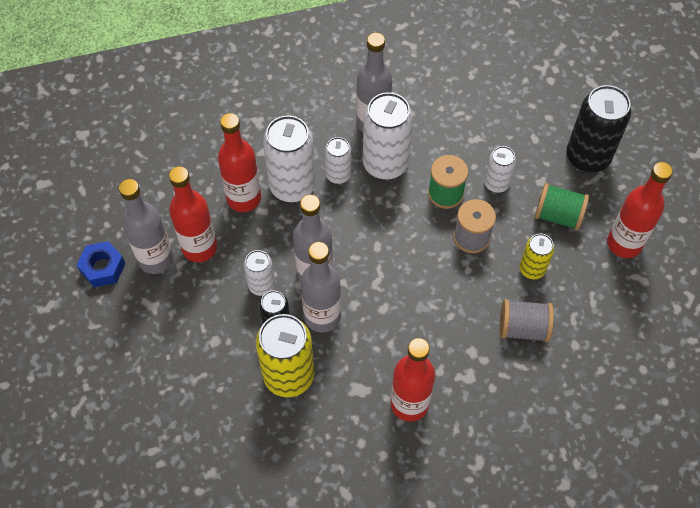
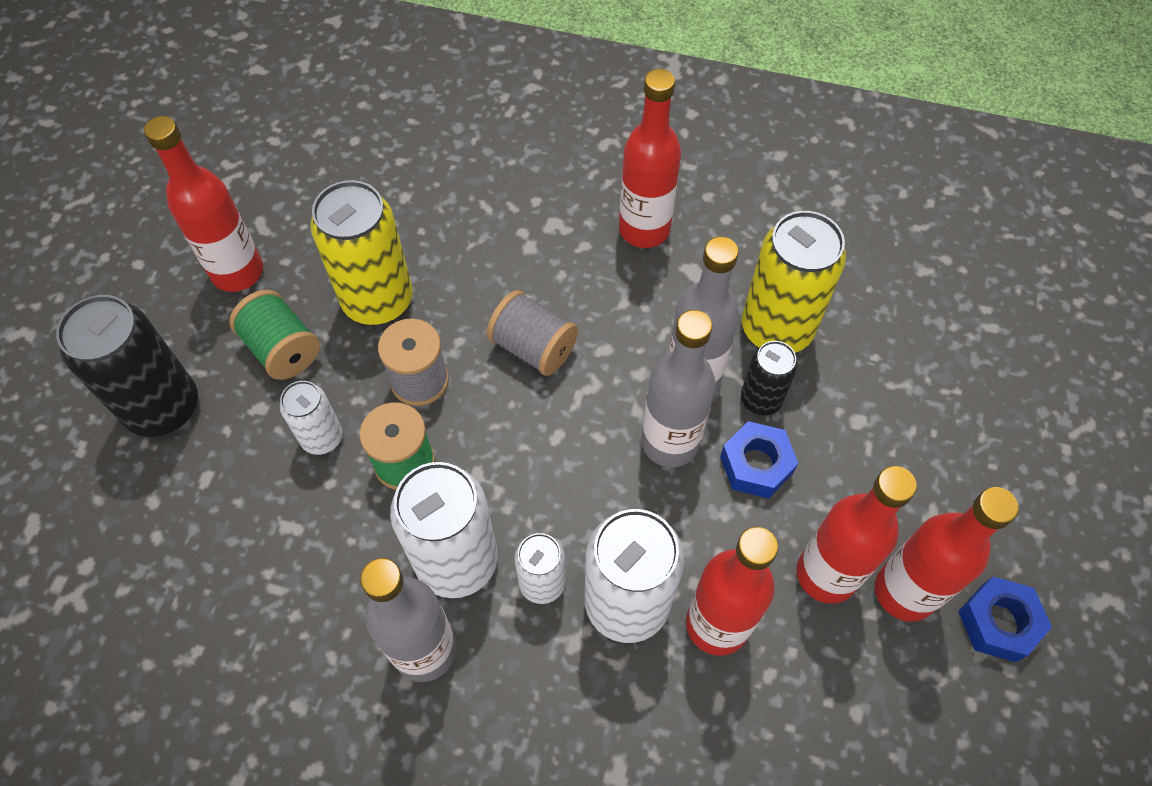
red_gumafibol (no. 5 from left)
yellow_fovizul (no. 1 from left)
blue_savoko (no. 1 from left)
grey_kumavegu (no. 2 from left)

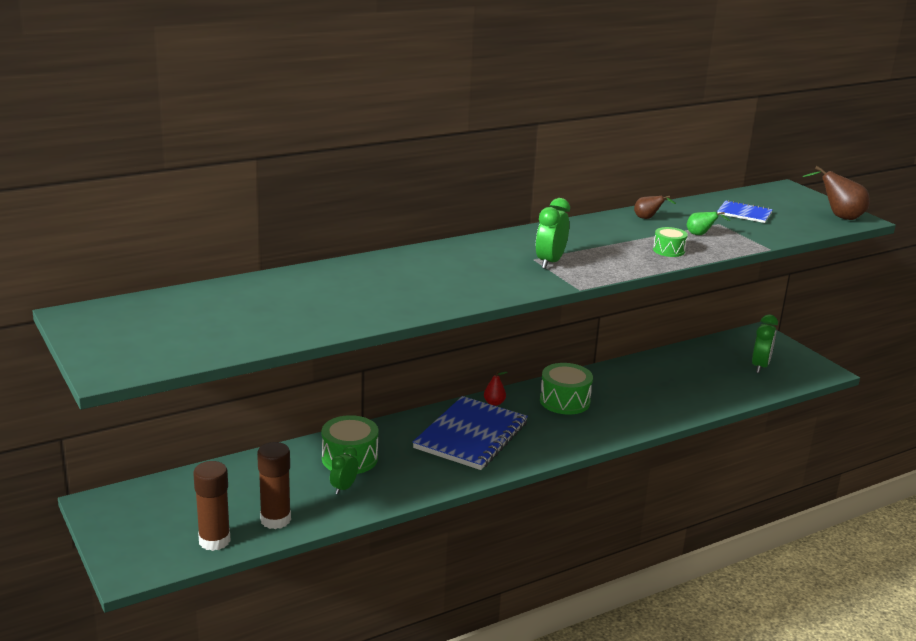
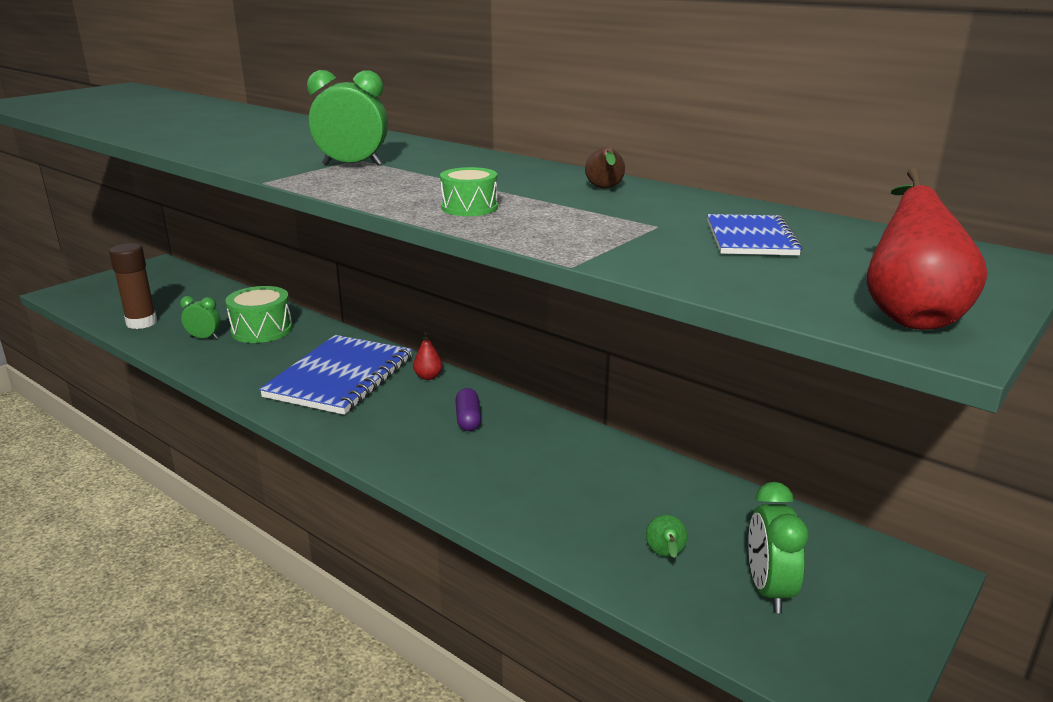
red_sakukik (no. 2 from left)
green_sakukik
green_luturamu (no. 3 from left)
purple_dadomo
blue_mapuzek (no. 1 from left)
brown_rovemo (no. 1 from left in the first image)

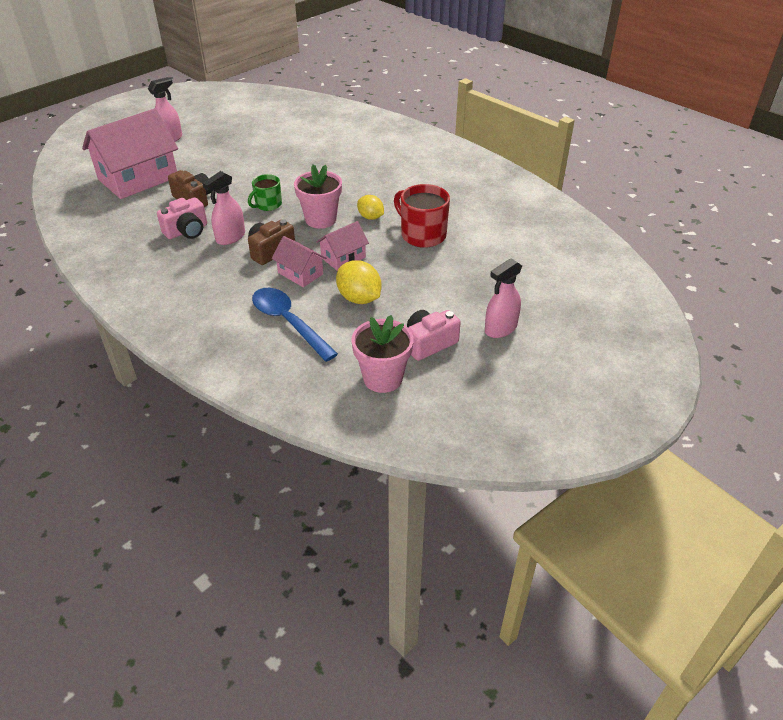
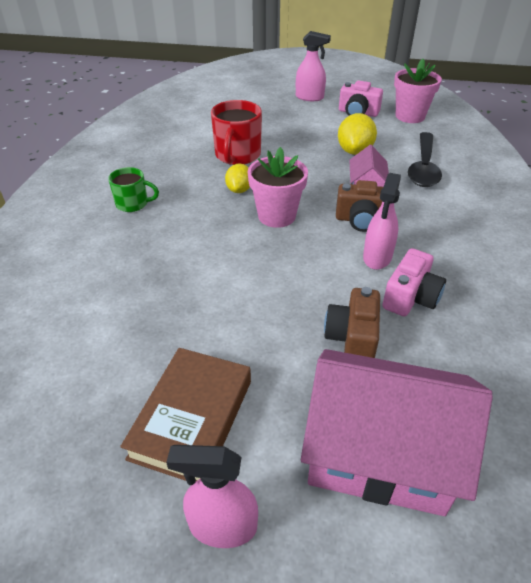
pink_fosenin (no. 3 from left)
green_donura
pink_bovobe (no. 2 from left)
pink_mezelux (no. 3 from left in the first image)
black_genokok
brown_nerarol

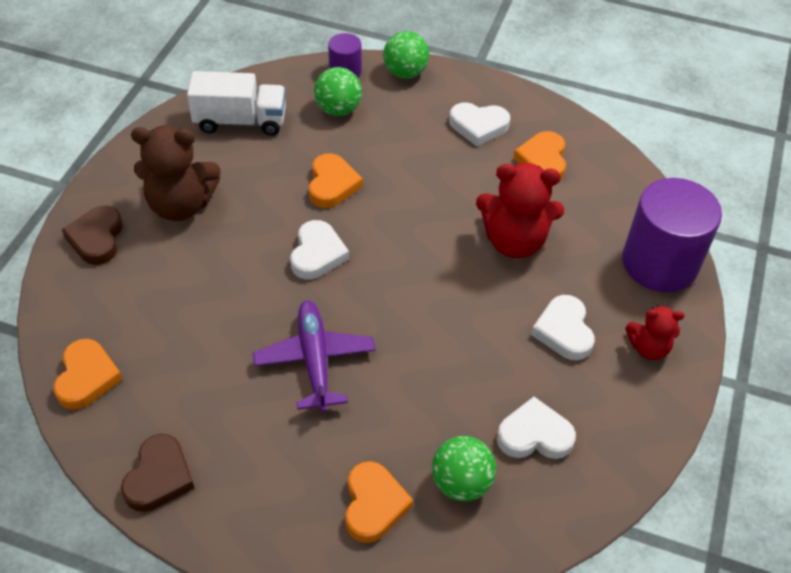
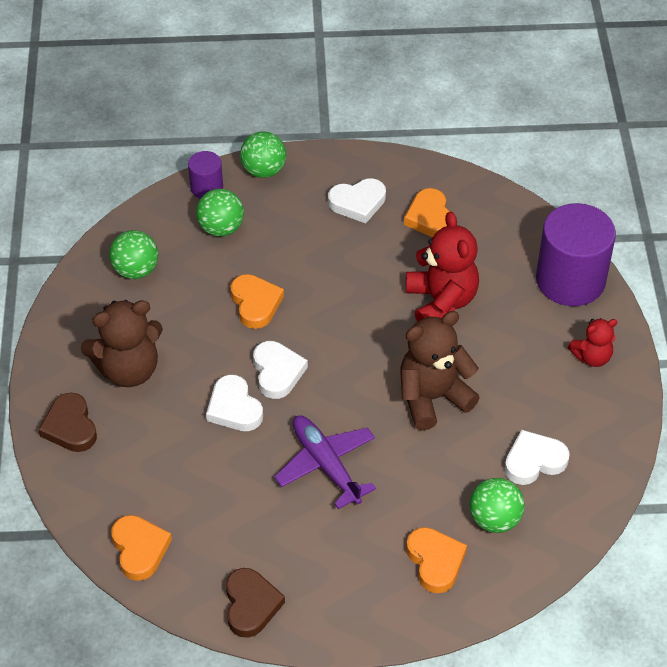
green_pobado (no. 1 from left)
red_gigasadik (no. 1 from left)
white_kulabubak (no. 1 from left)
brown_gigasadik (no. 2 from left)

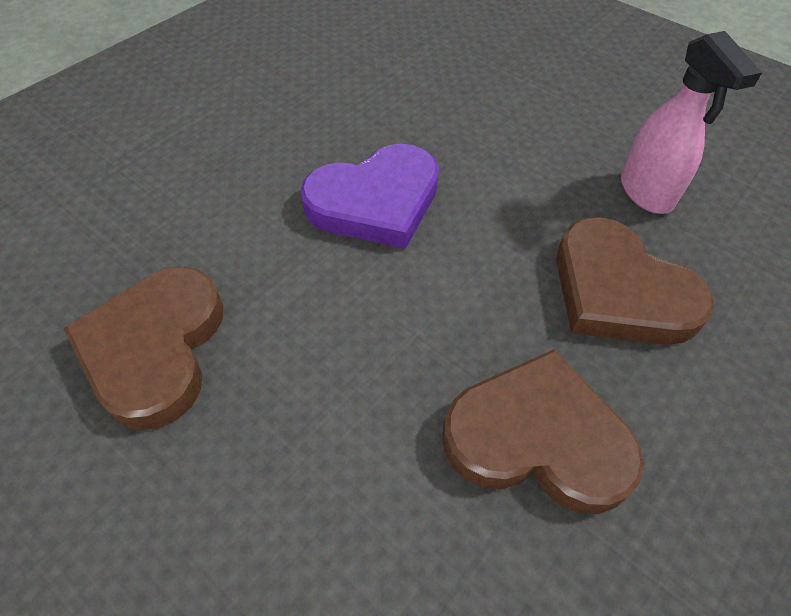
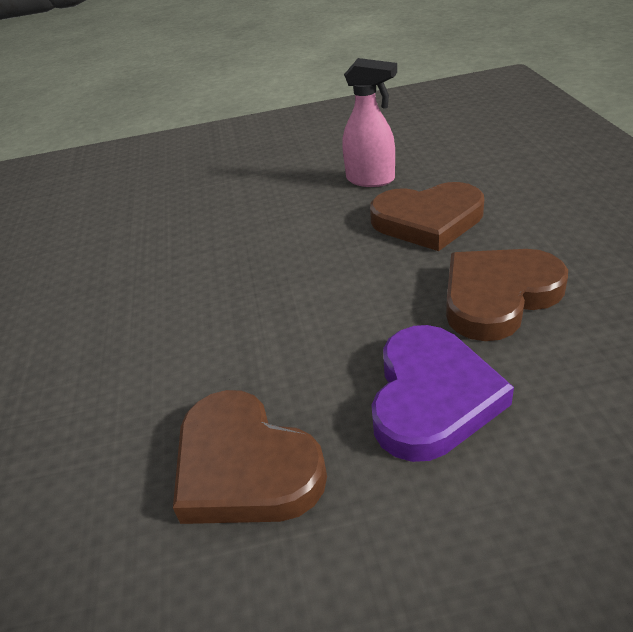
purple_kulabubak

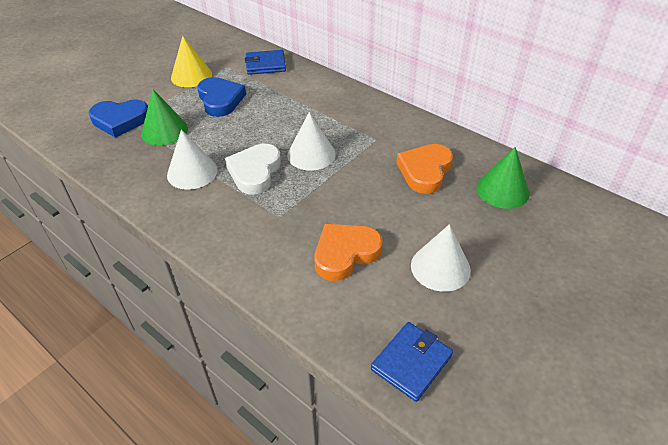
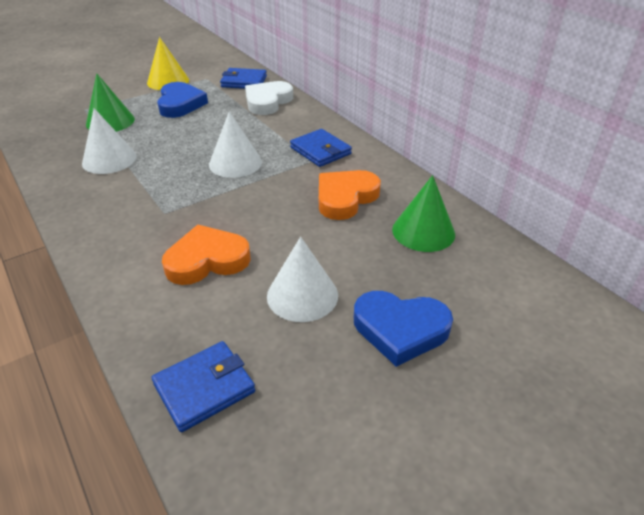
blue_kulabubak (no. 2 from left)
white_kulabubak
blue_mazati (no. 3 from left)

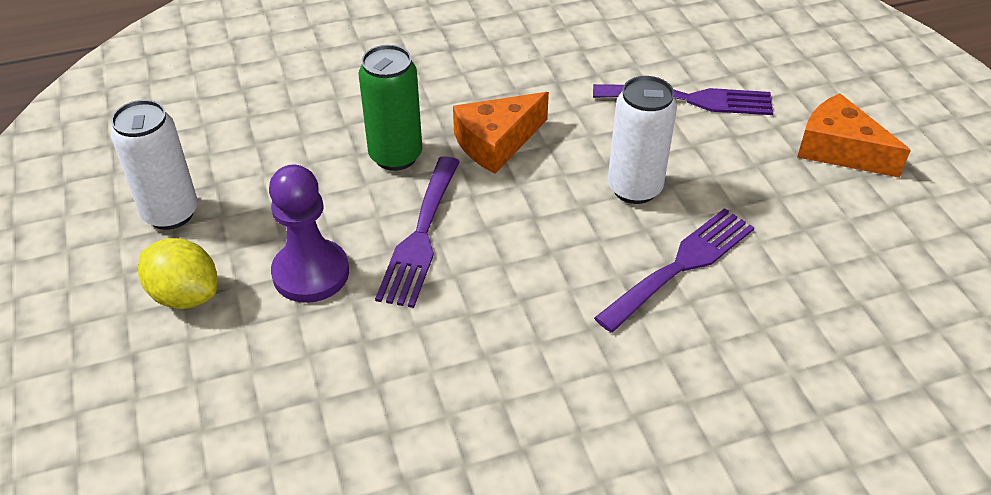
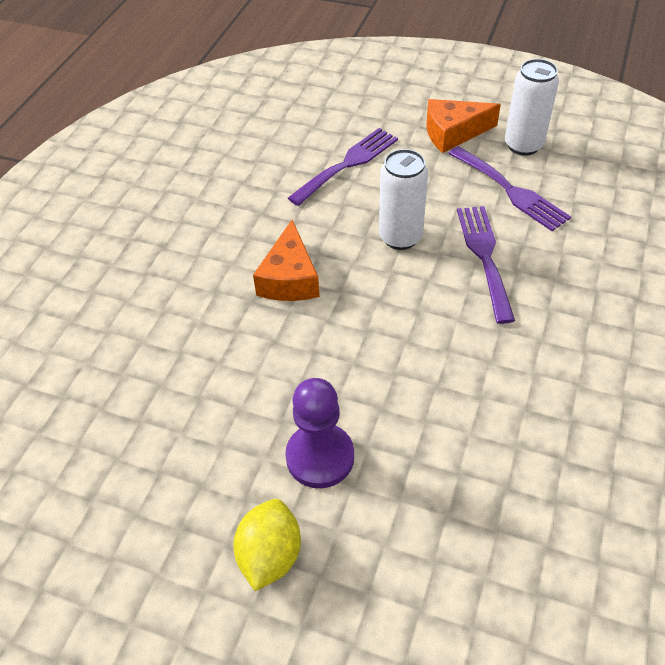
green_fovizul
white_fovizul (no. 2 from left)
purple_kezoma (no. 3 from left)
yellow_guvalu

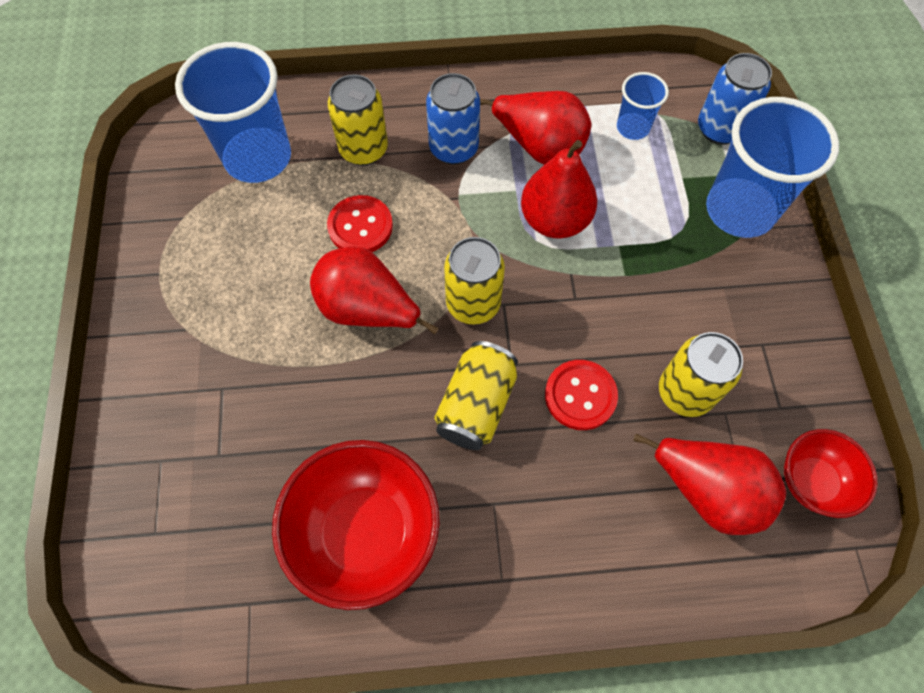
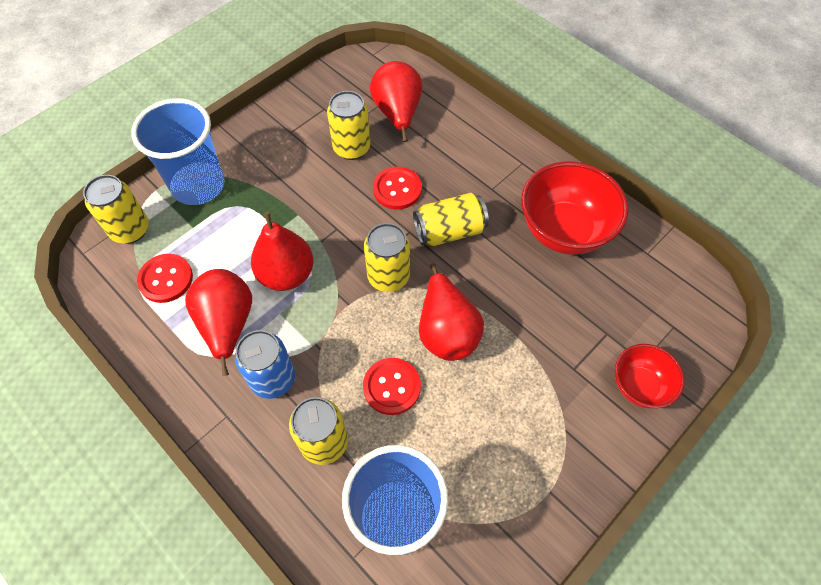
yellow_fovizul (no. 1 from left)
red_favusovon (no. 1 from left)
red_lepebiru (no. 2 from left)

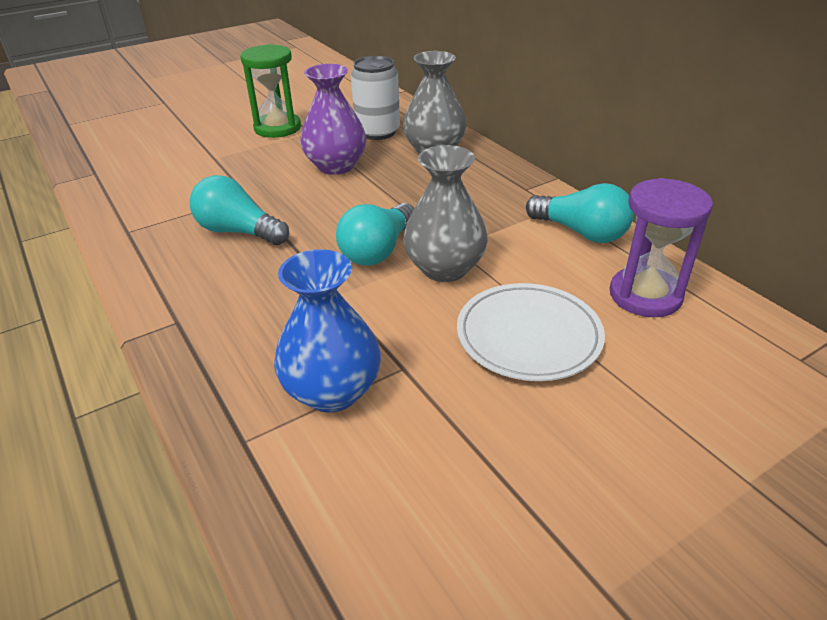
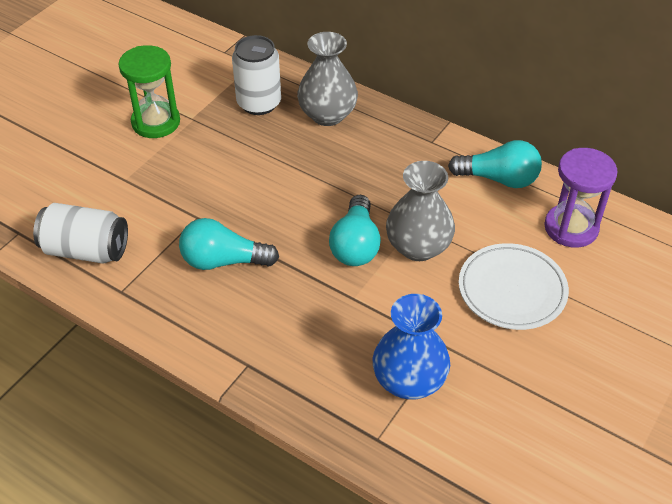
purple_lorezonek
white_fovizul (no. 1 from left)

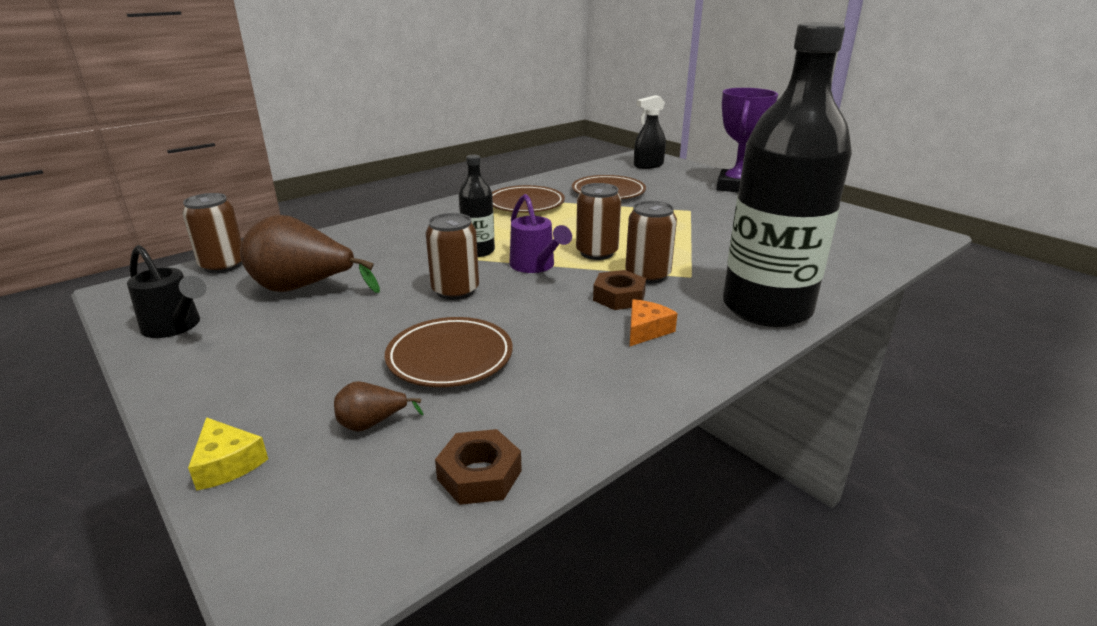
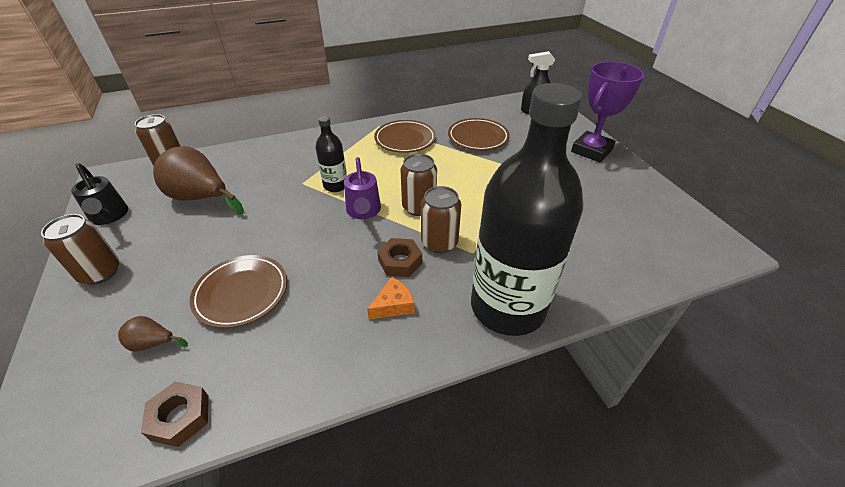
brown_fovizul (no. 1 from left)
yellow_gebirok

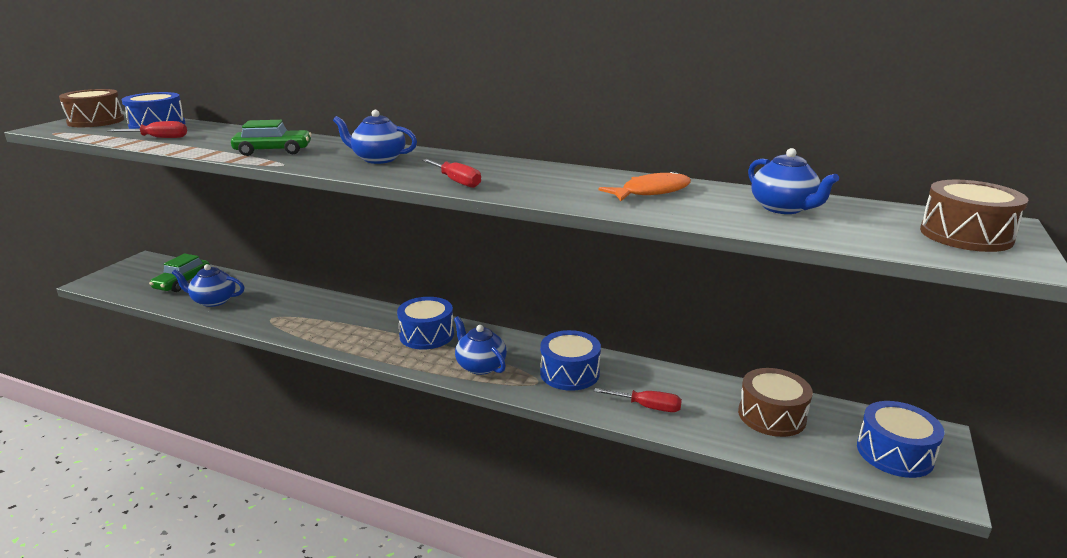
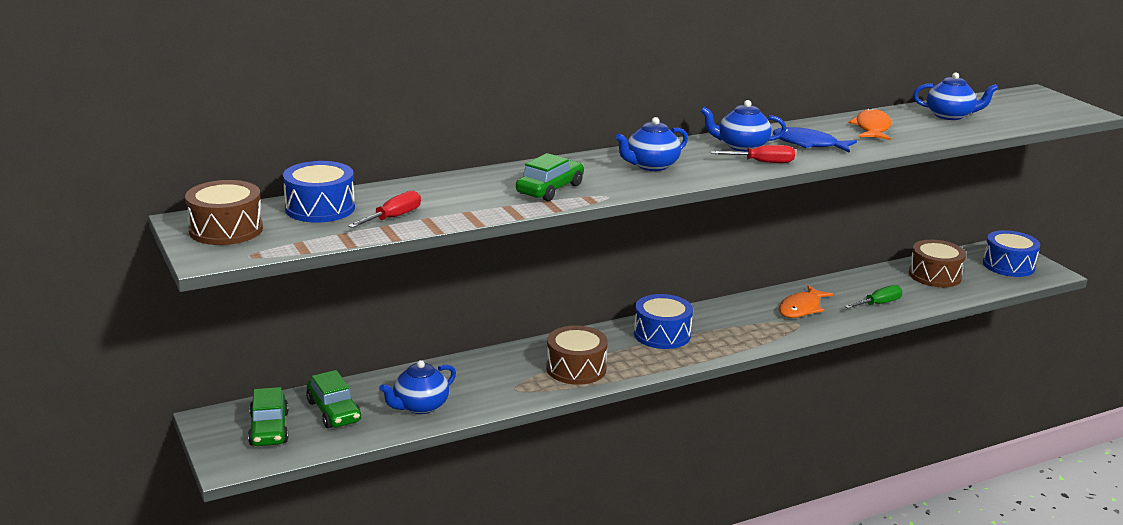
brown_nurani (no. 2 from left)
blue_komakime (no. 3 from left)
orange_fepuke (no. 1 from left)
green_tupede
blue_fepuke
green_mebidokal (no. 1 from left)

